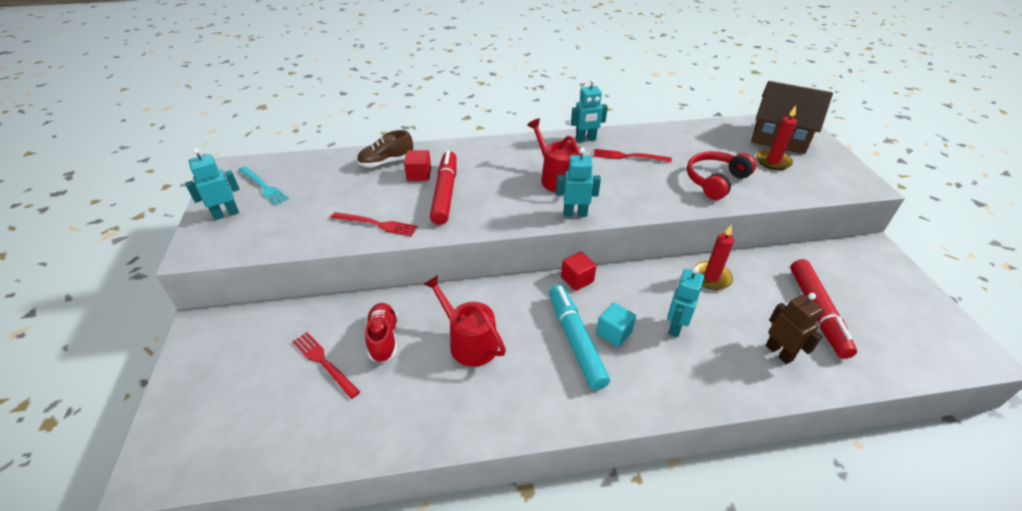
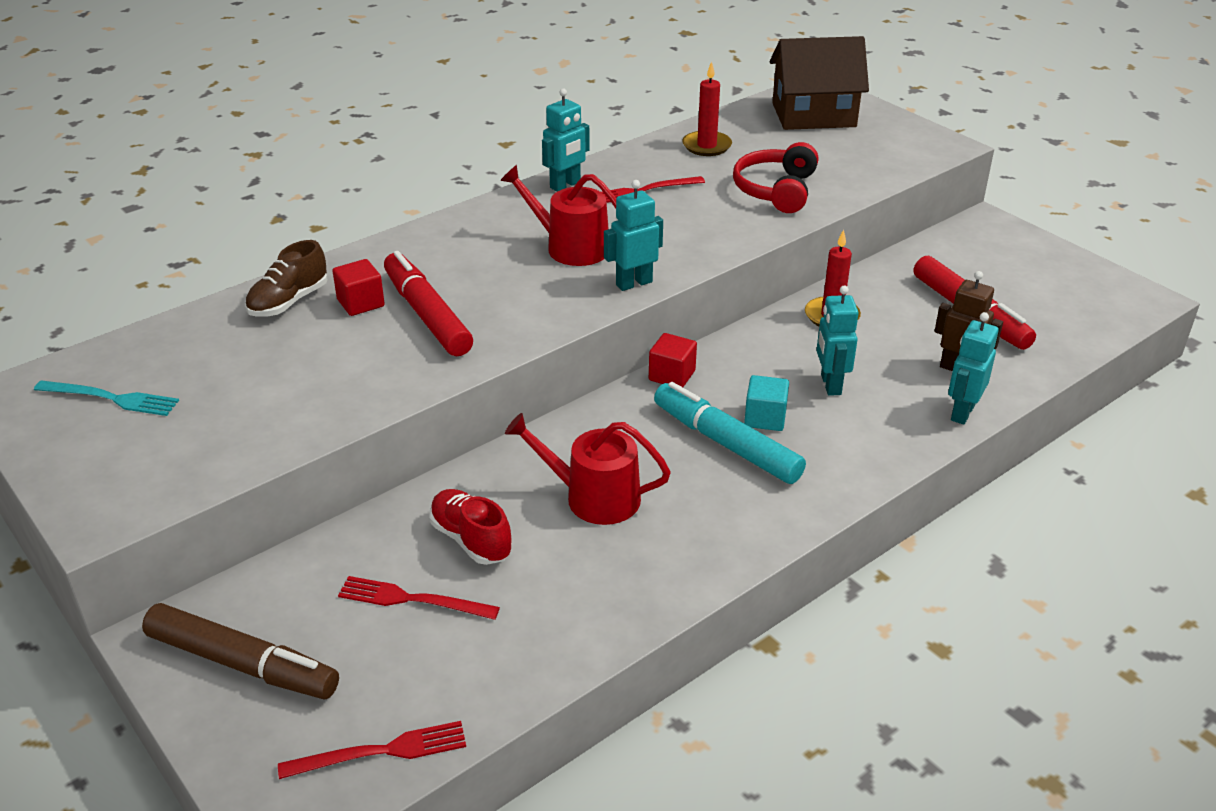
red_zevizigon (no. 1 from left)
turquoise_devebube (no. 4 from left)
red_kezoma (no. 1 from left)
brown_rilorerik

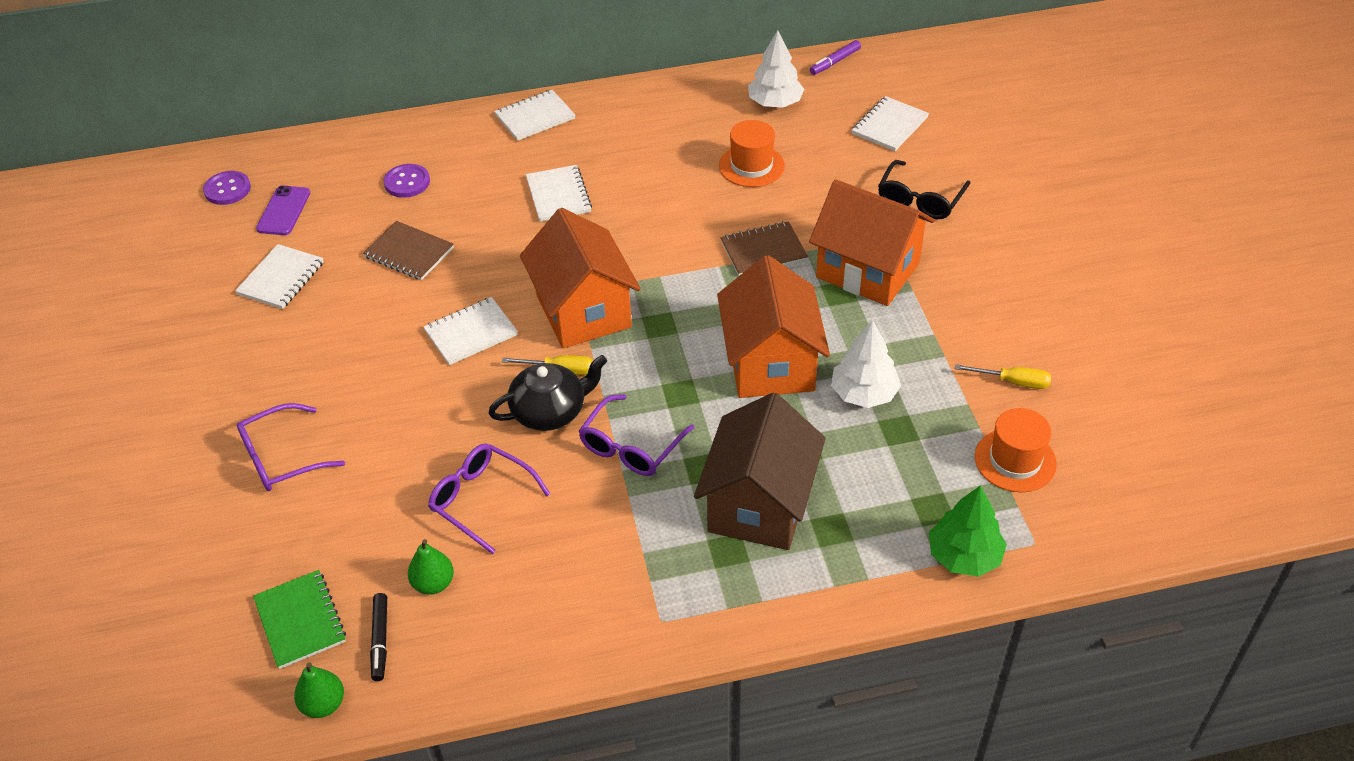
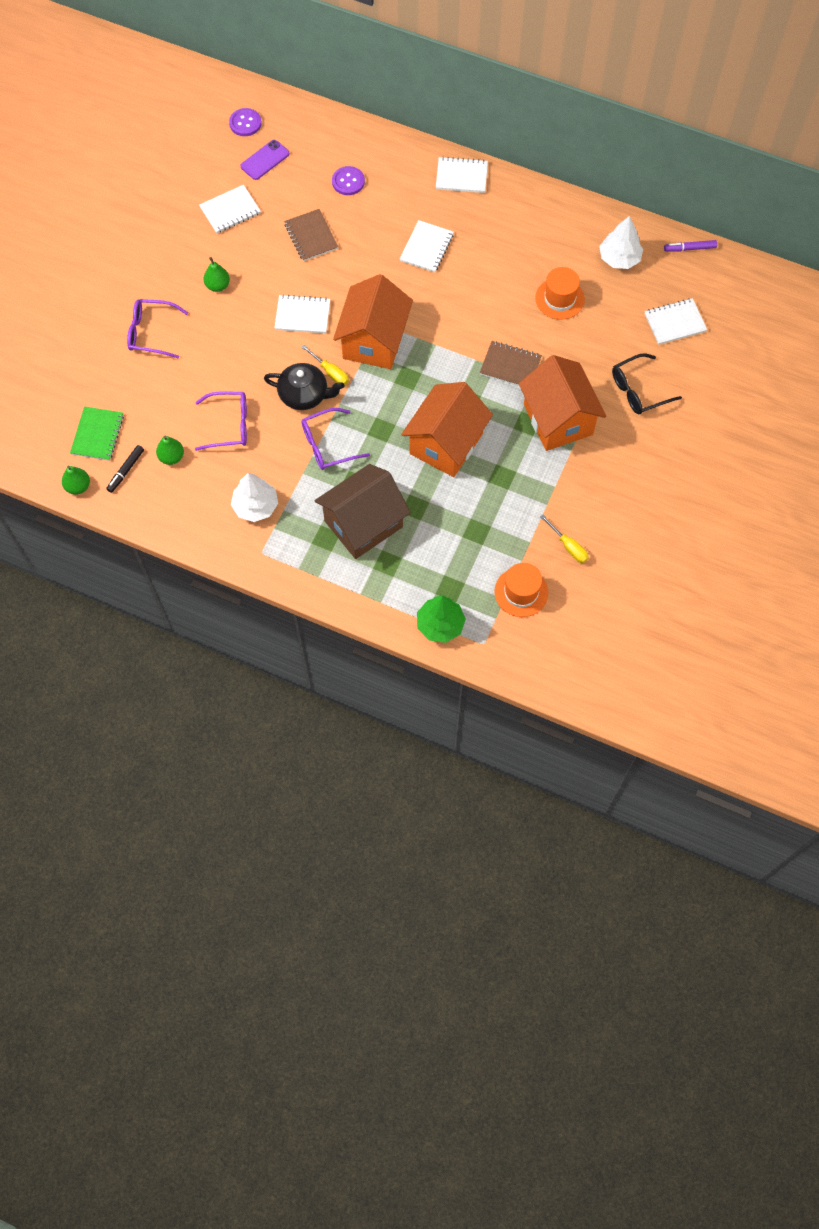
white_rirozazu (no. 1 from left)
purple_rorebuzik (no. 2 from left)
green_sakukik (no. 3 from left)

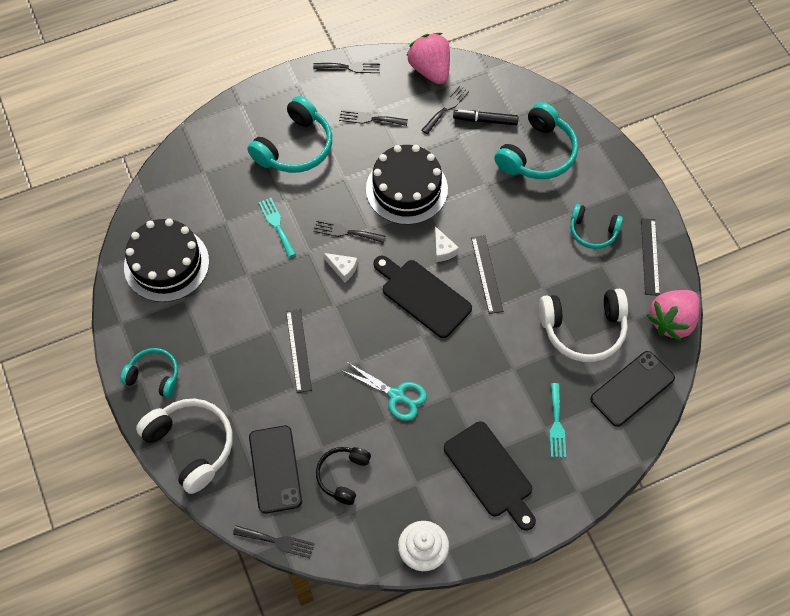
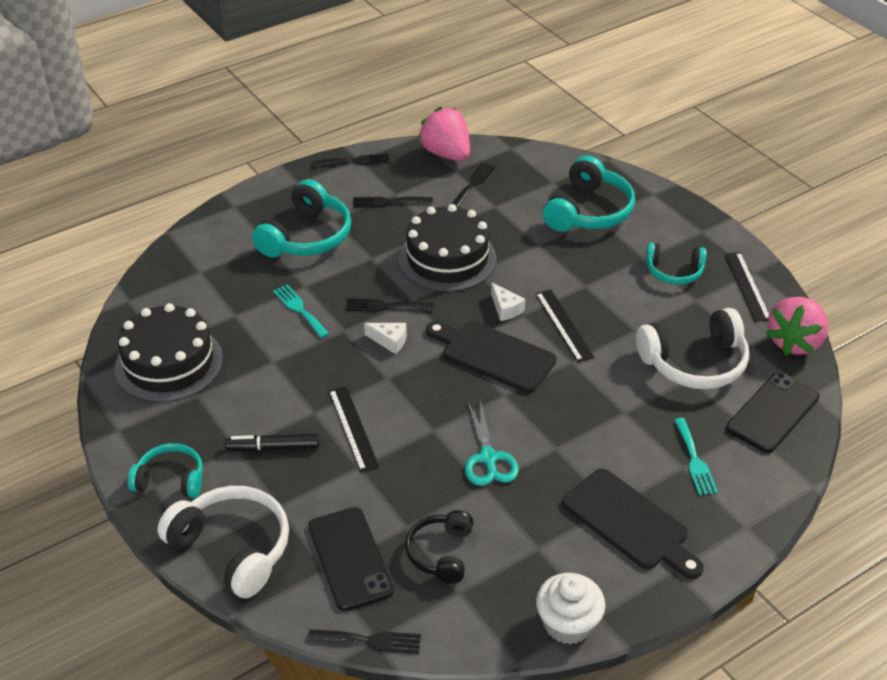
black_rilorerik
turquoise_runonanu

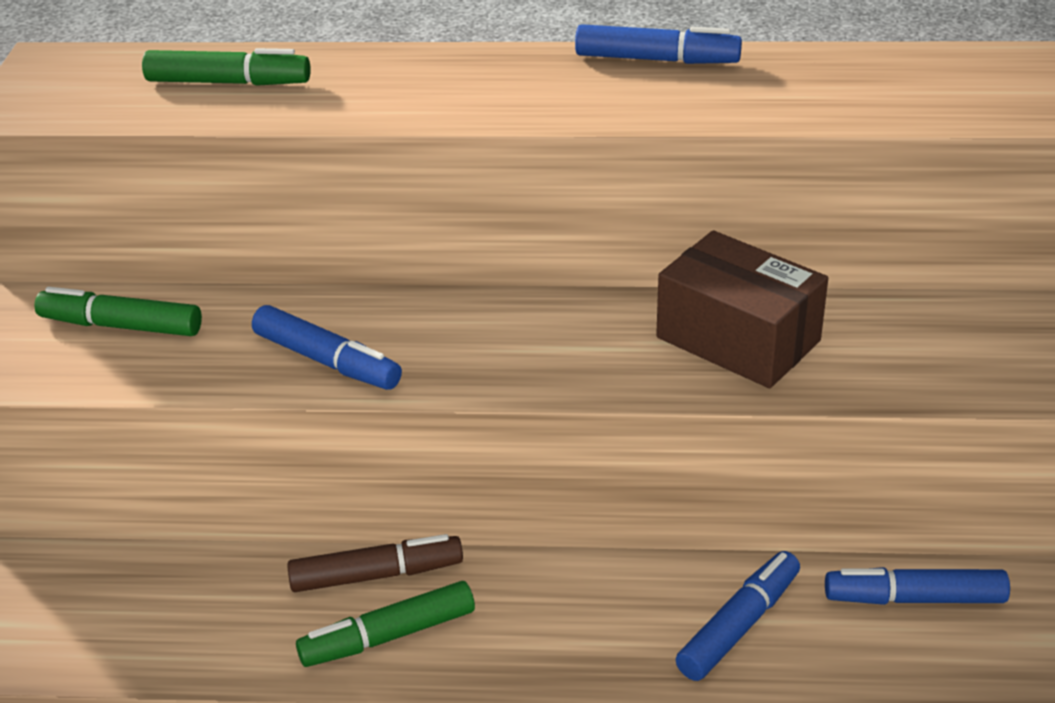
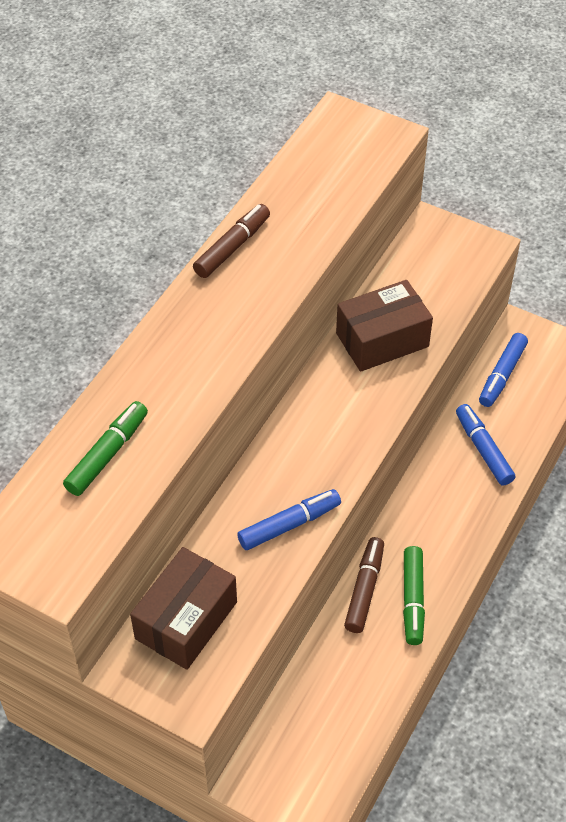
brown_rilorerik (no. 1 from left)
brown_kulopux (no. 1 from left)

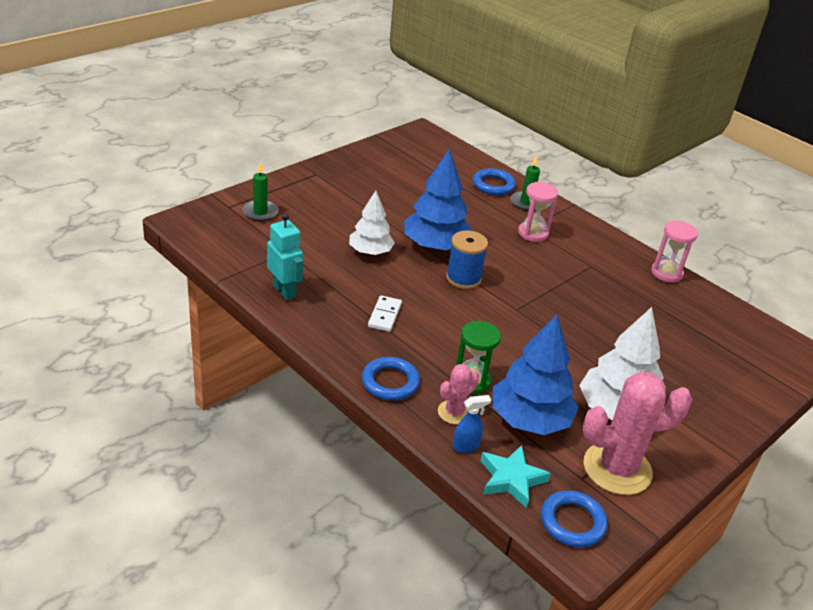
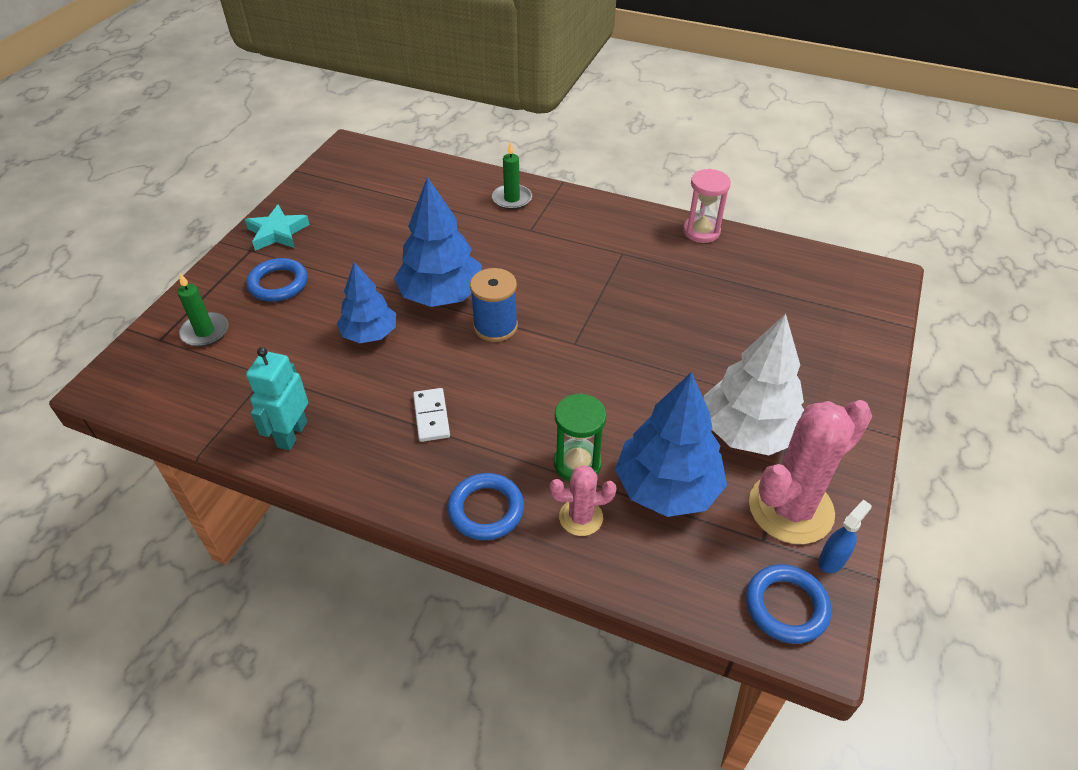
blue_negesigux (no. 1 from left)
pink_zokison (no. 1 from left in the first image)
blue_rirozazu (no. 1 from left)
turquoise_devebube
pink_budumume (no. 1 from left)
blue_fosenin
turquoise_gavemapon

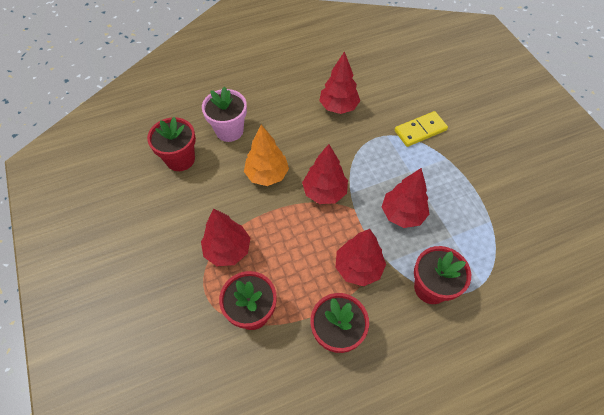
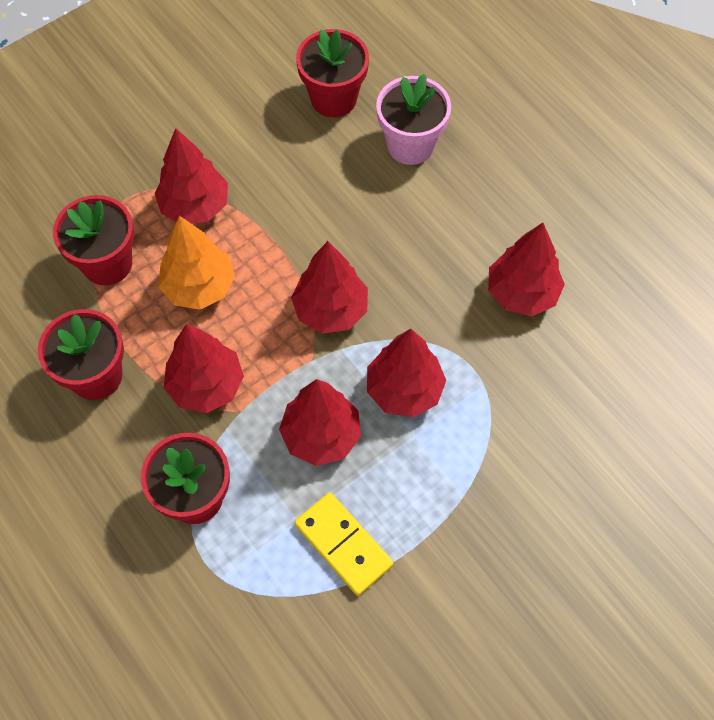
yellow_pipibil
orange_rirozazu
red_rirozazu (no. 5 from left)

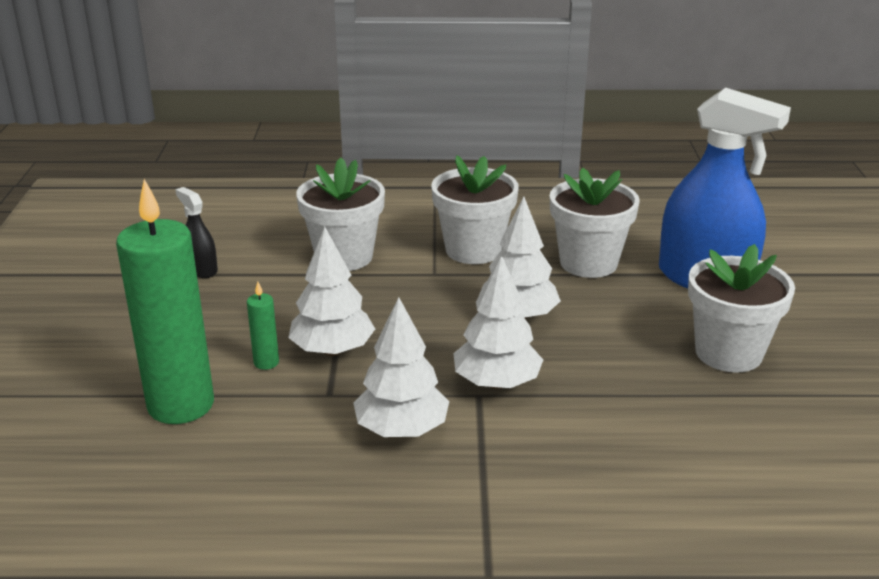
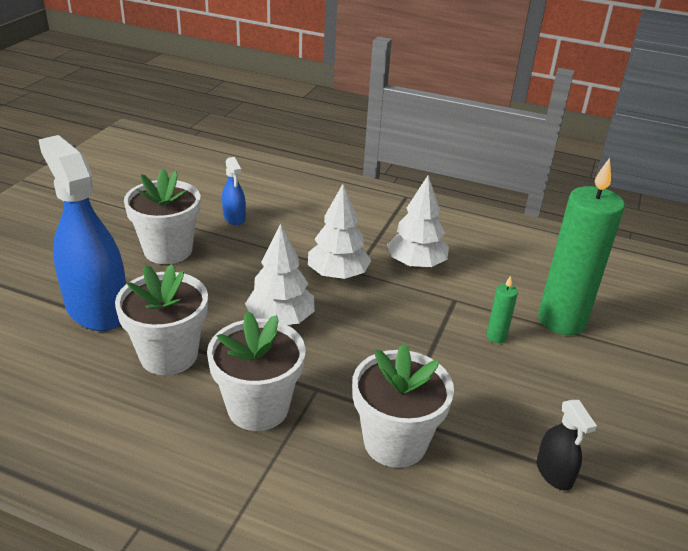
white_rirozazu (no. 1 from left in the first image)
blue_fosenin (no. 2 from left)

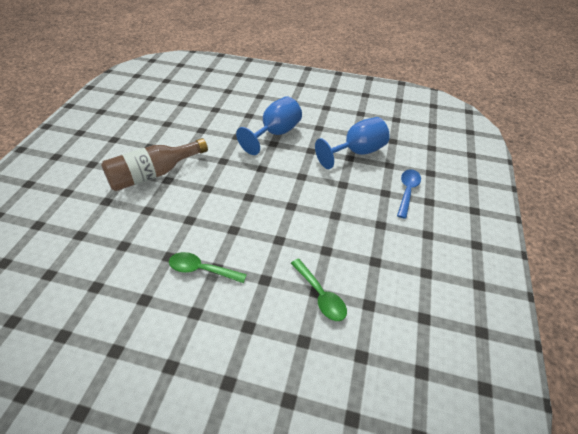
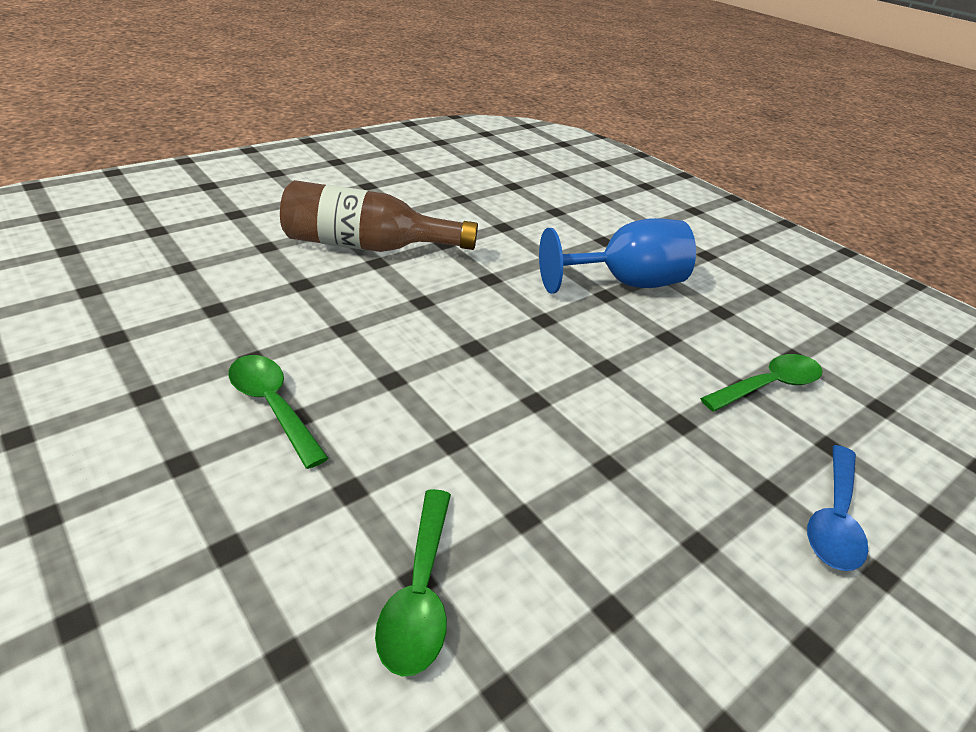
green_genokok (no. 3 from left)
blue_genokok

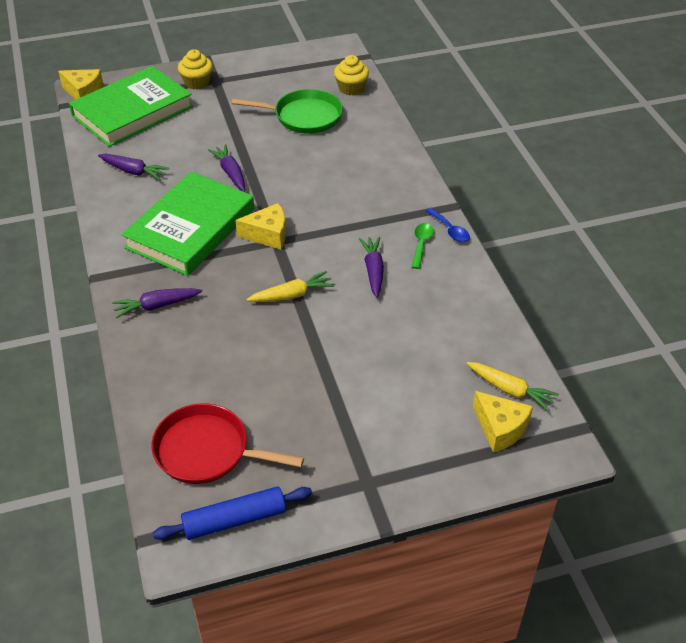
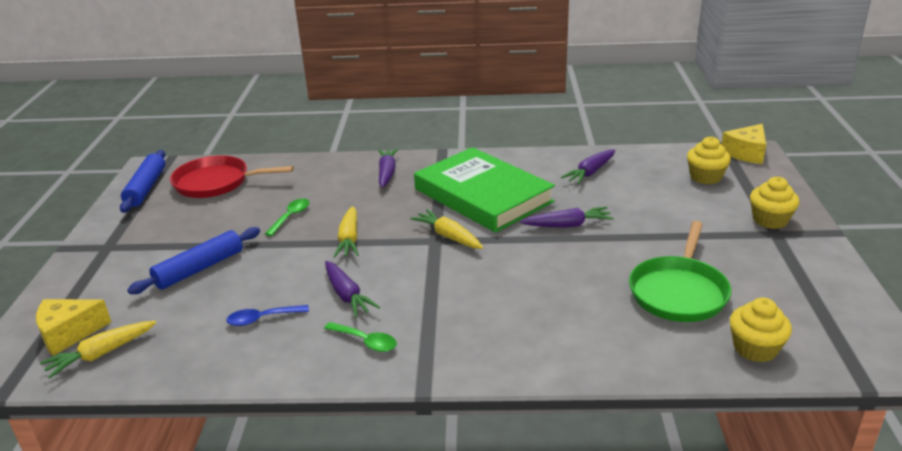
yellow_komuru (no. 1 from left)
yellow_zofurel (no. 3 from left)
blue_genokok
purple_zofurel (no. 1 from left)
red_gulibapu
green_genokok (no. 1 from left)
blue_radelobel (no. 2 from left)

